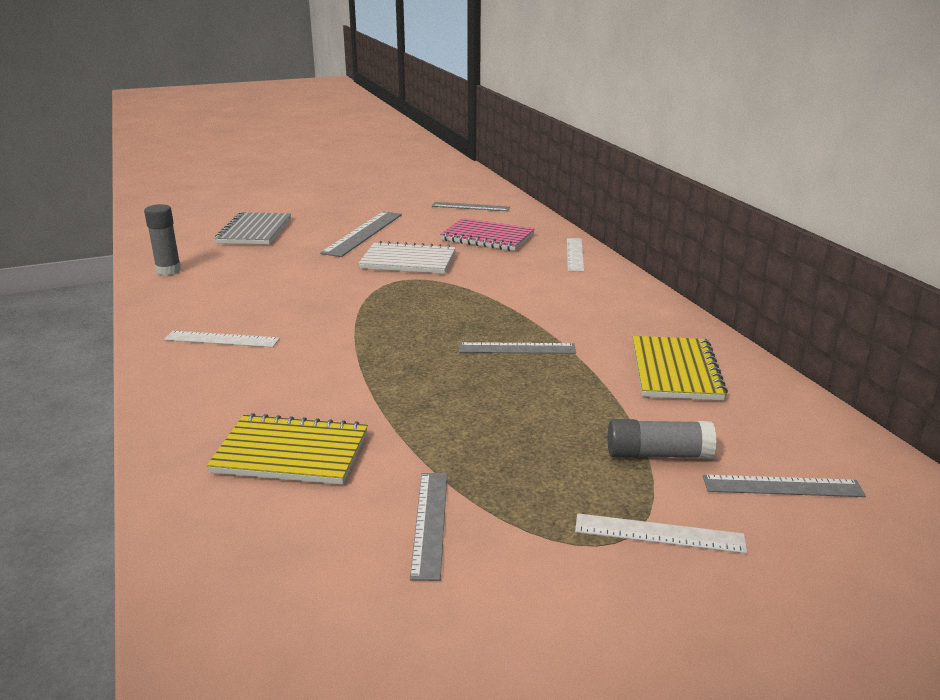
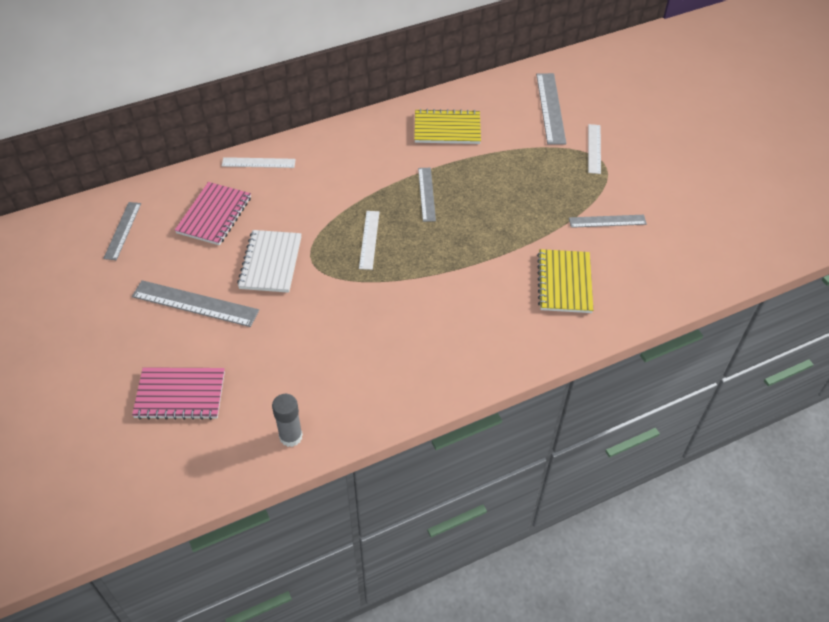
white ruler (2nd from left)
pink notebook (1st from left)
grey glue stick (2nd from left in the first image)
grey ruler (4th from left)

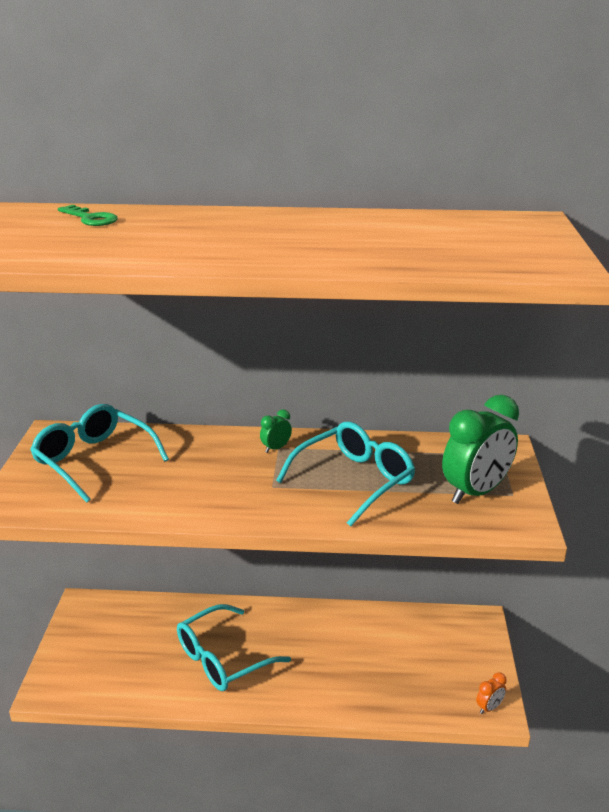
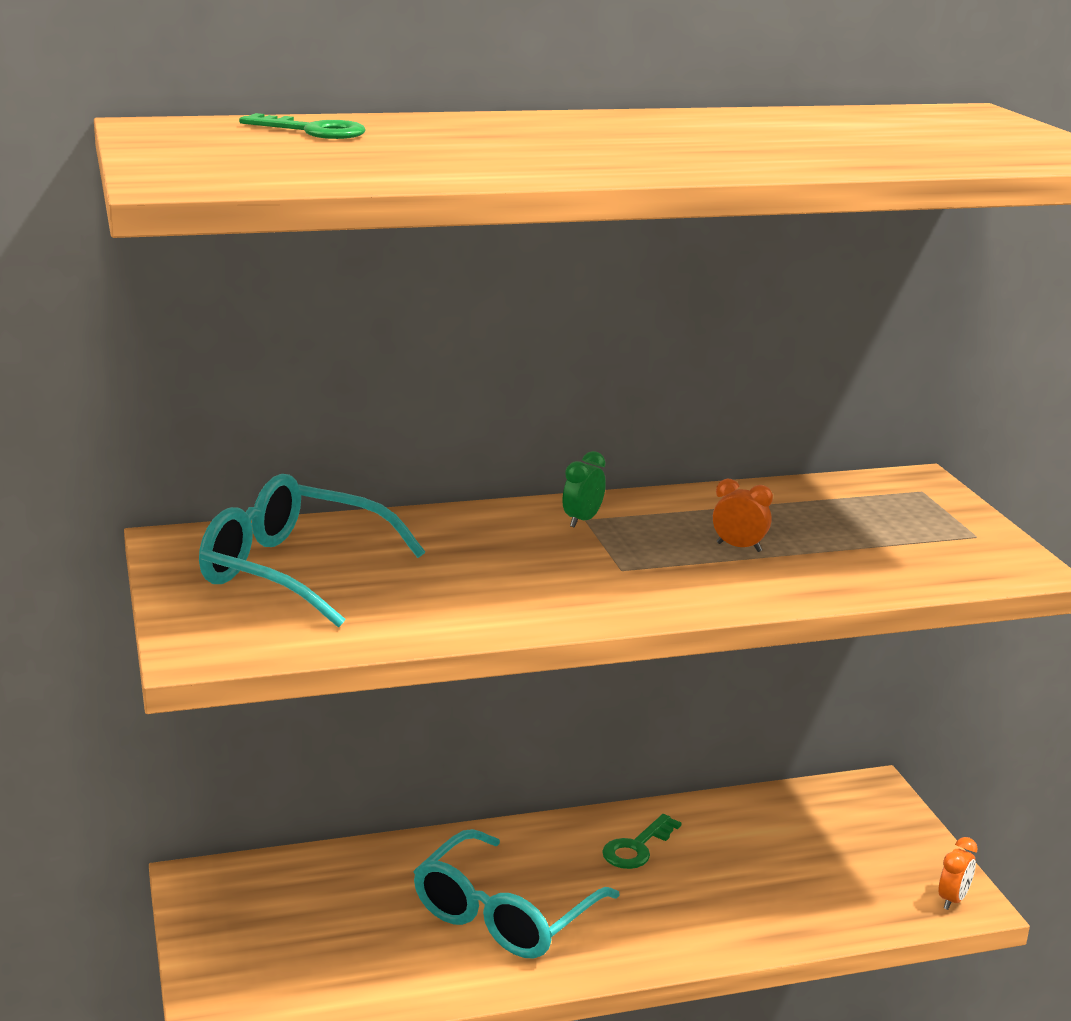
orange clock (1st from left)
green clock (2nd from left in the first image)
green key (2nd from left)

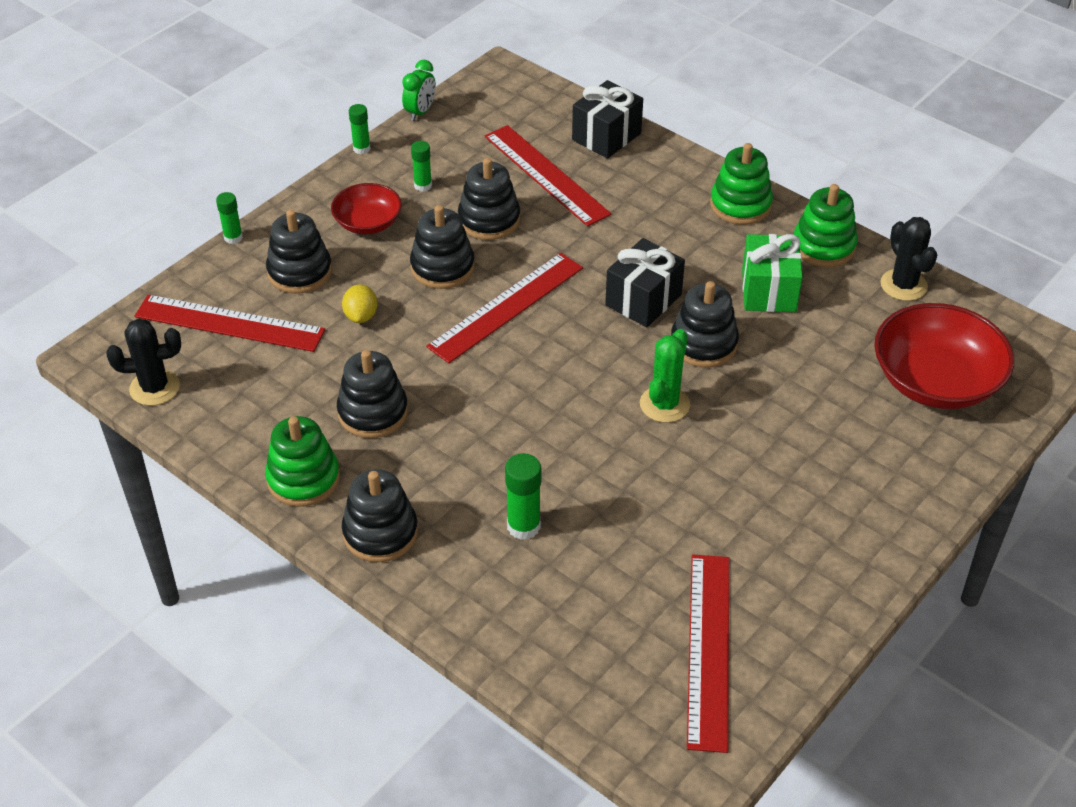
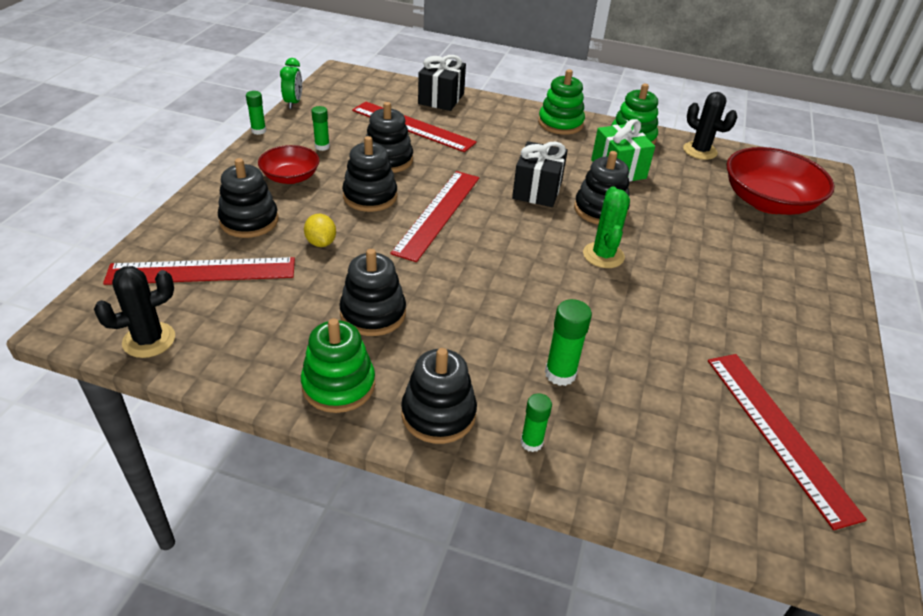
green glue stick (3rd from left)

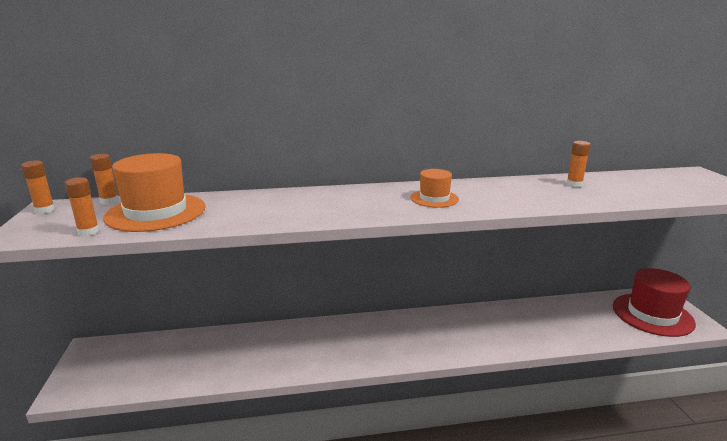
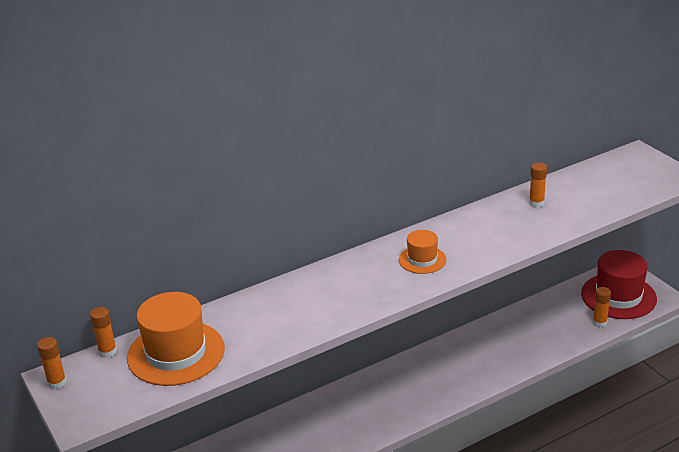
orange glue stick (4th from left)

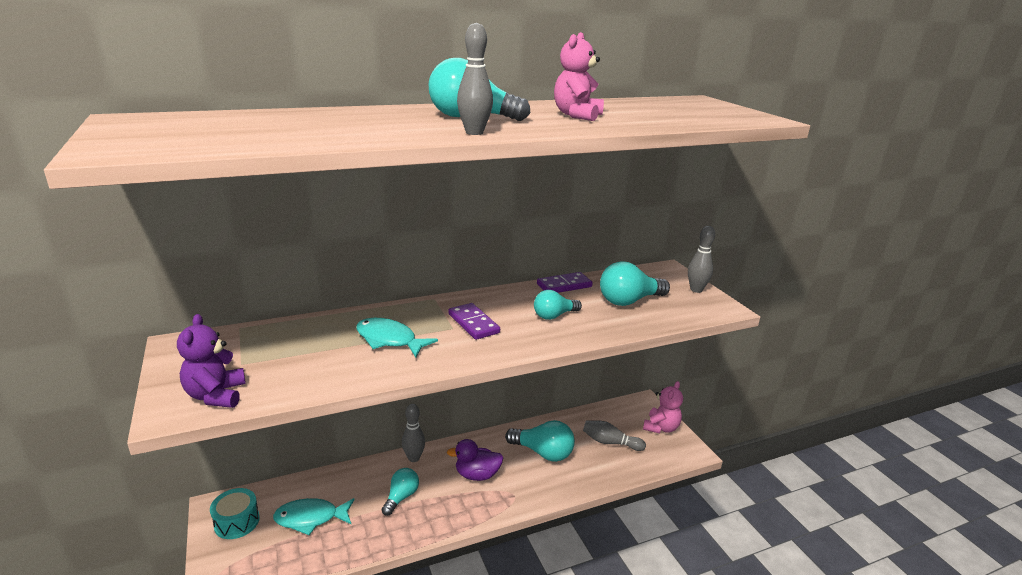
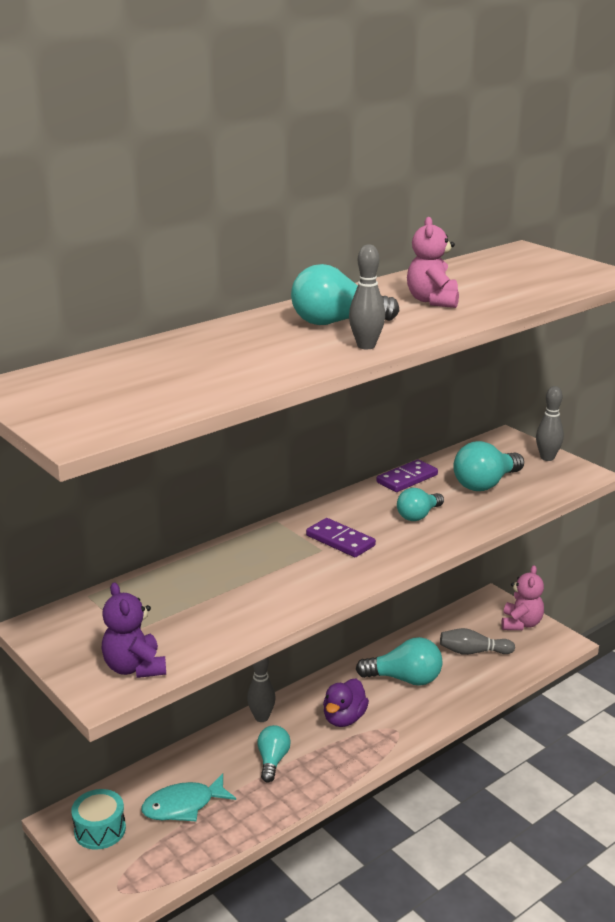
turquoise fish (2nd from left in the first image)
purple duck

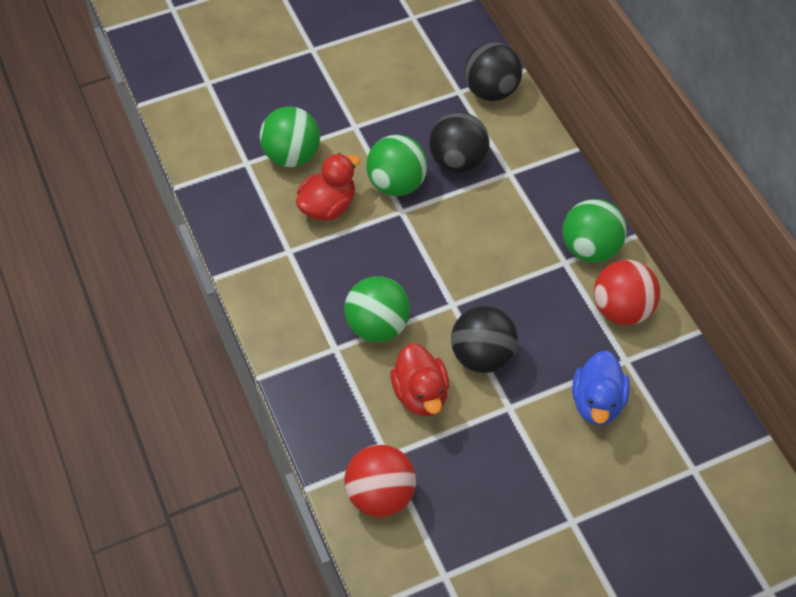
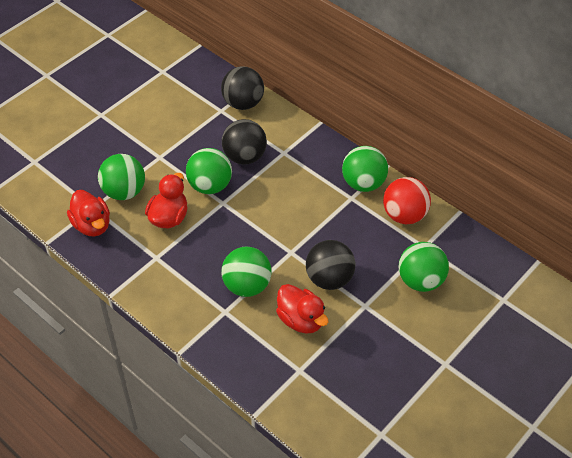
red ball (1st from left in the first image)
green ball (5th from left)
red duck (1st from left)

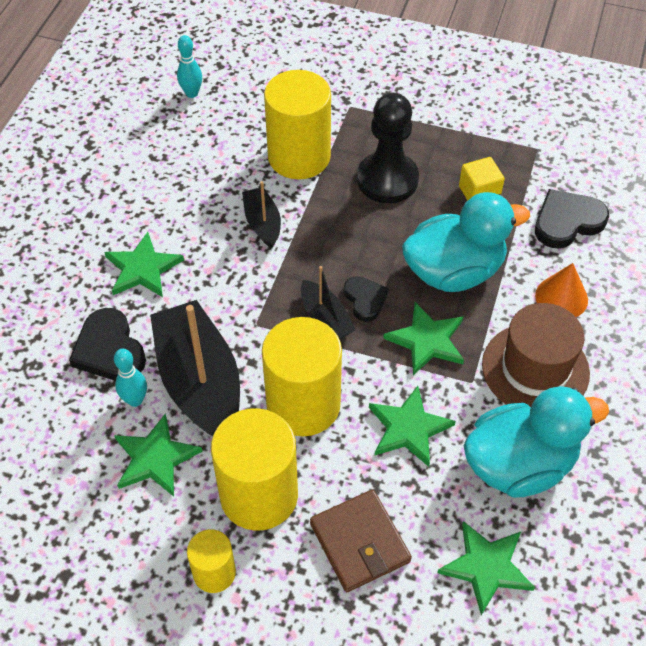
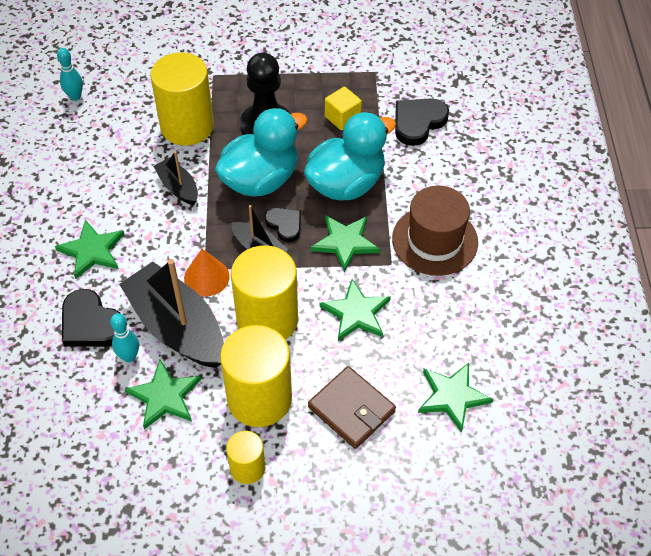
turquoise duck (1st from left)
orange cone

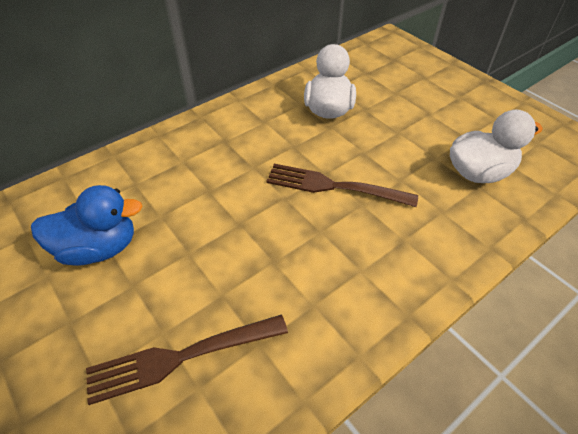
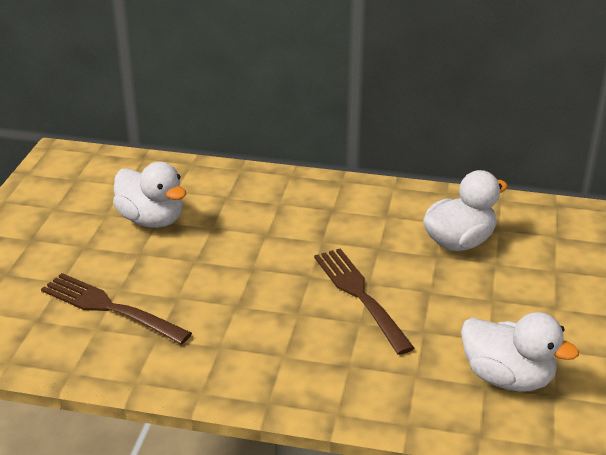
white duck (1st from left)

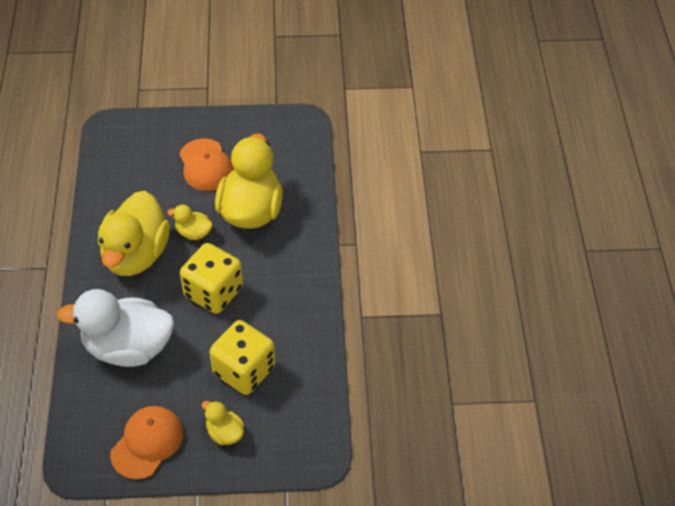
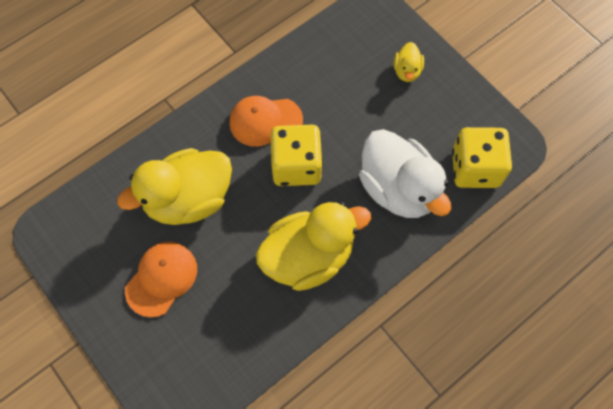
orange cap (2nd from left)
yellow duck (2nd from left in the first image)
yellow dice (2nd from left)

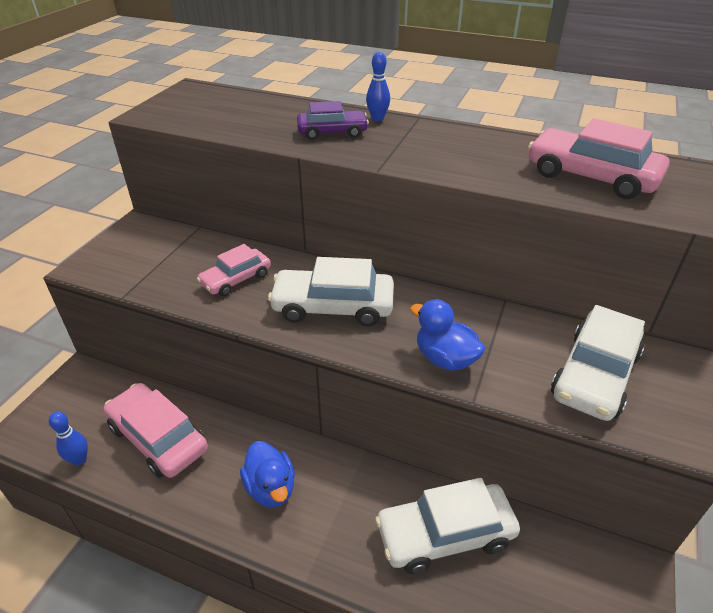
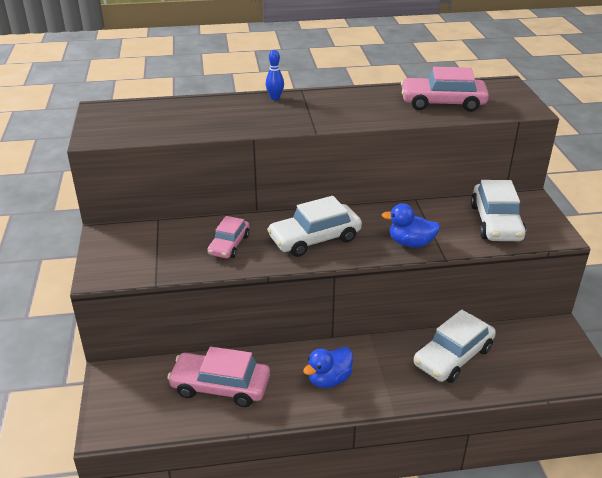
blue bowling pin (1st from left in the first image)
blue duck (1st from left)
purple car

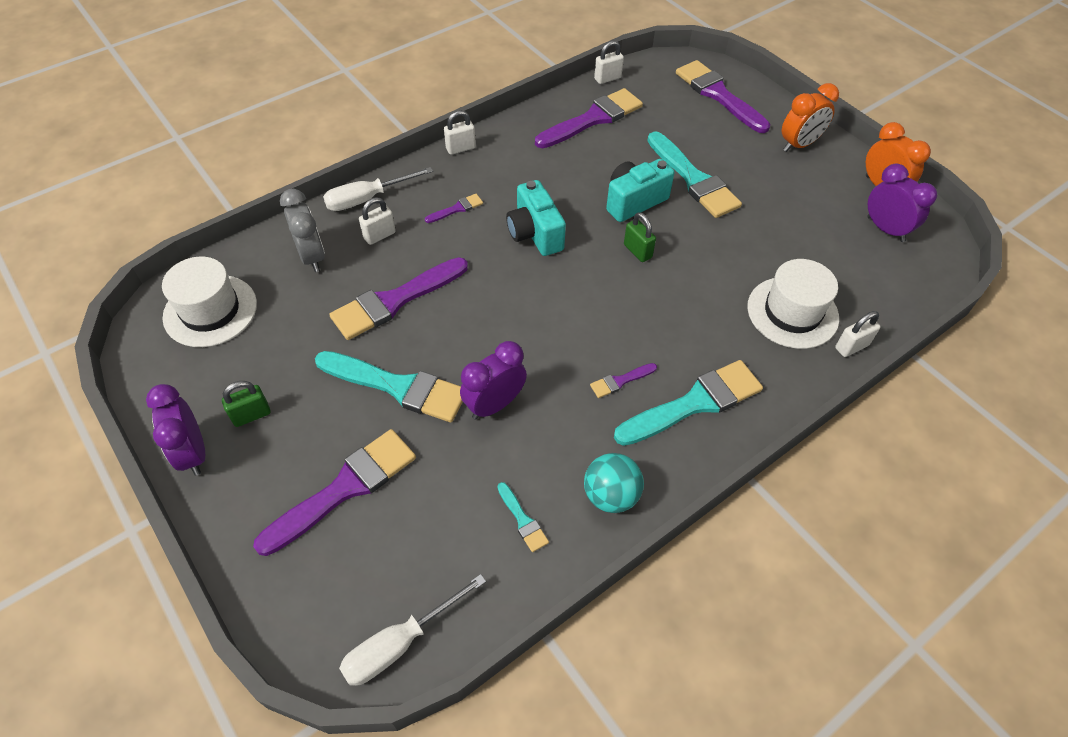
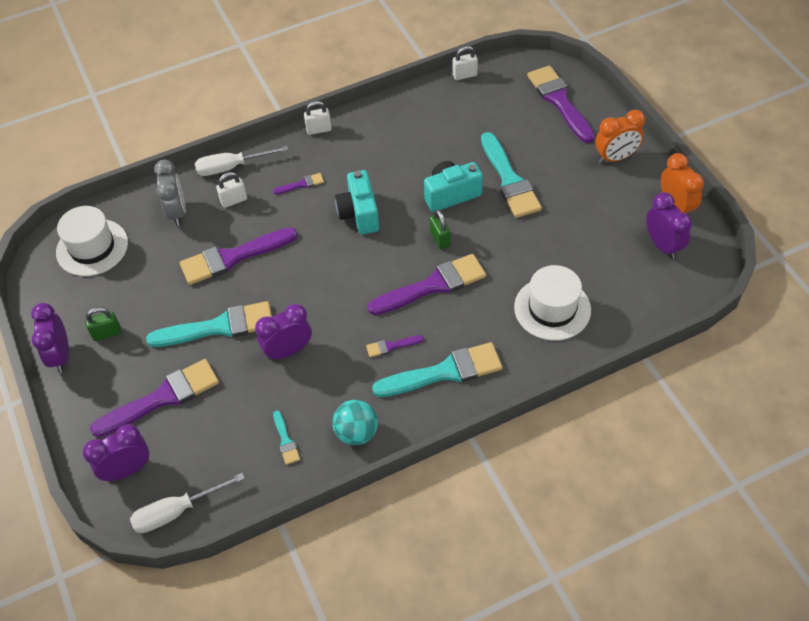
turquoise brush (1st from left)
purple brush (5th from left)
white padlock (4th from left in the first image)
purple clock (2nd from left)

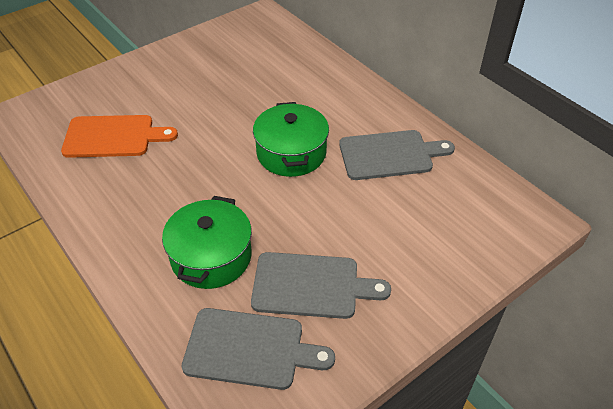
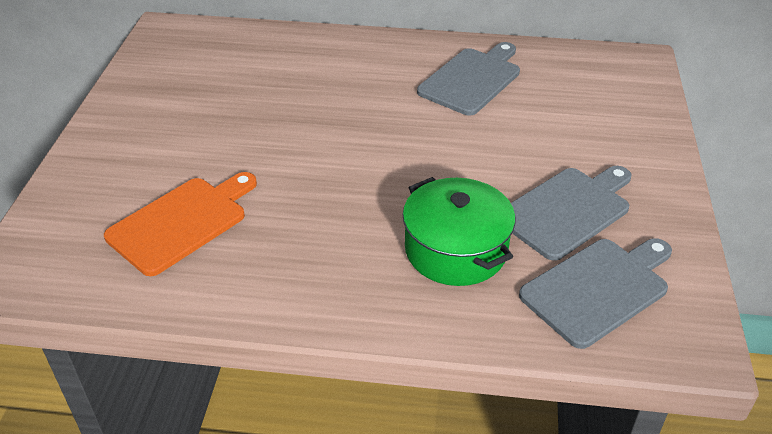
green pot (2nd from left in the first image)

